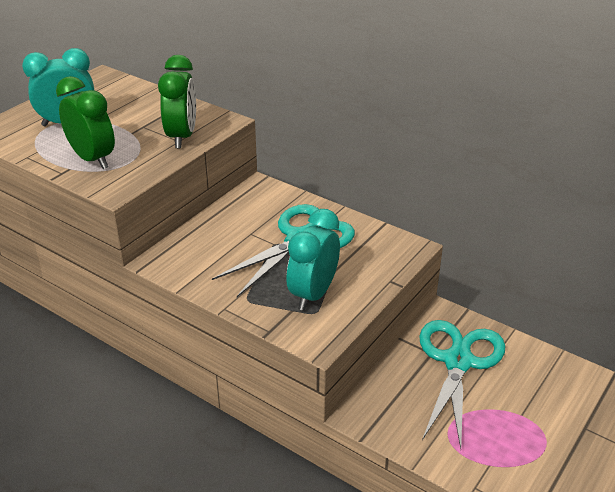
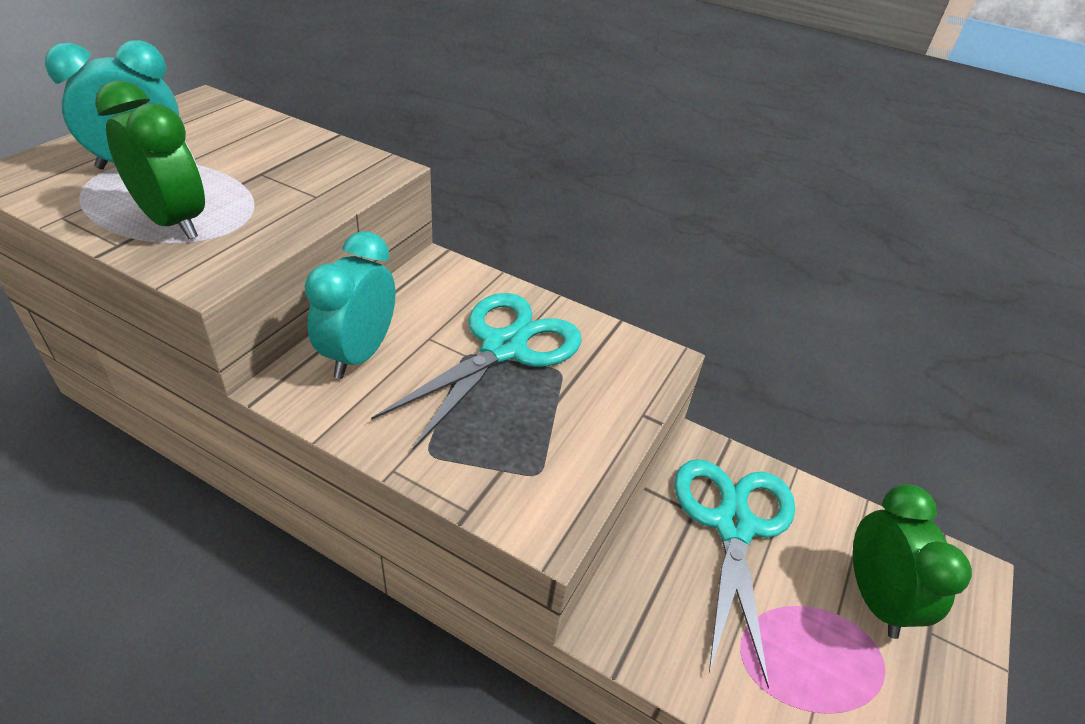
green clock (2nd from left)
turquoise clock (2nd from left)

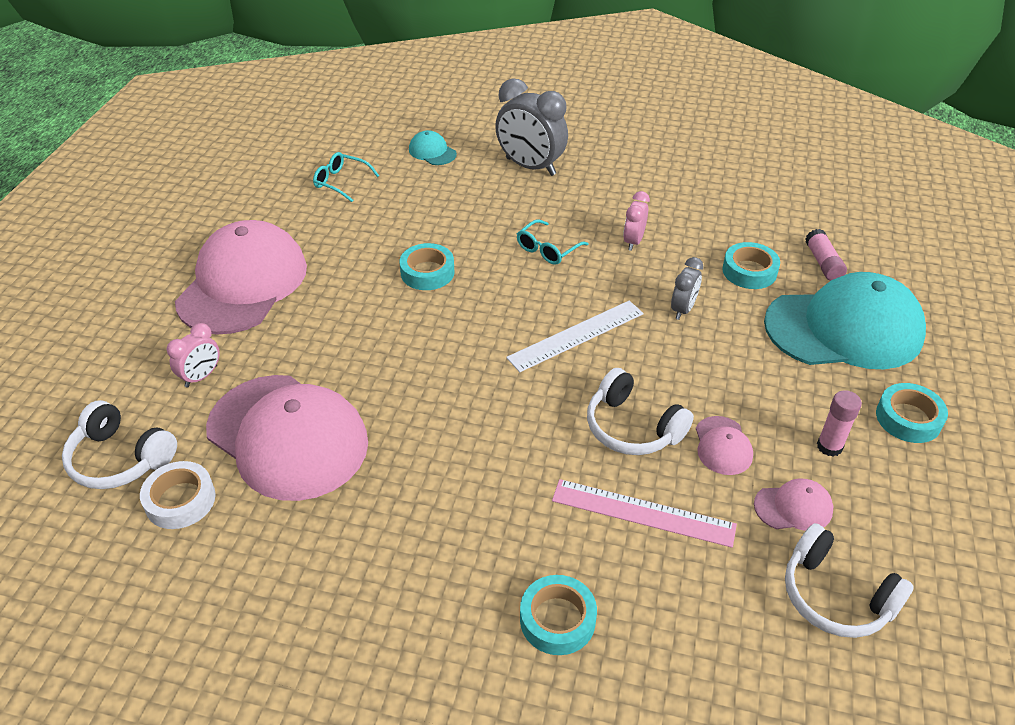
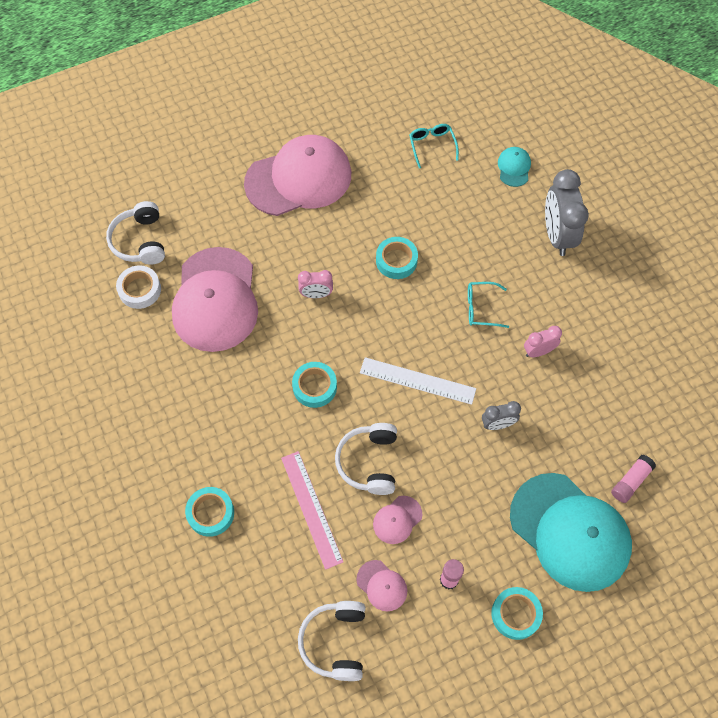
pink clock (1st from left)
turquoise tape (2nd from left)

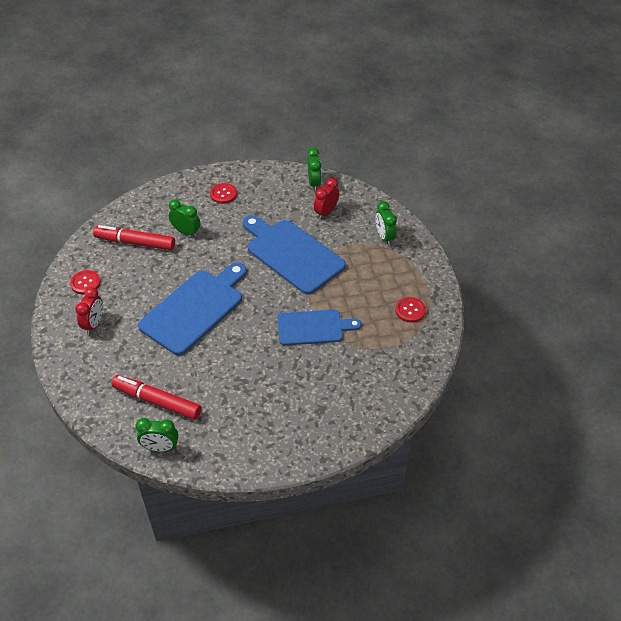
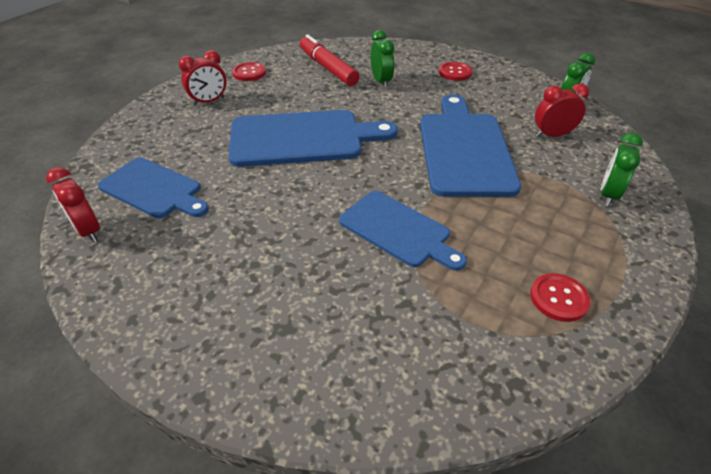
blue cutting board (1st from left)
red clock (1st from left)

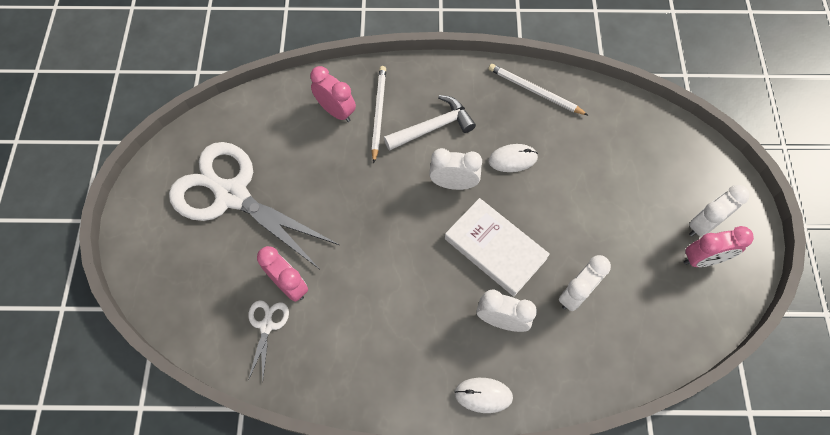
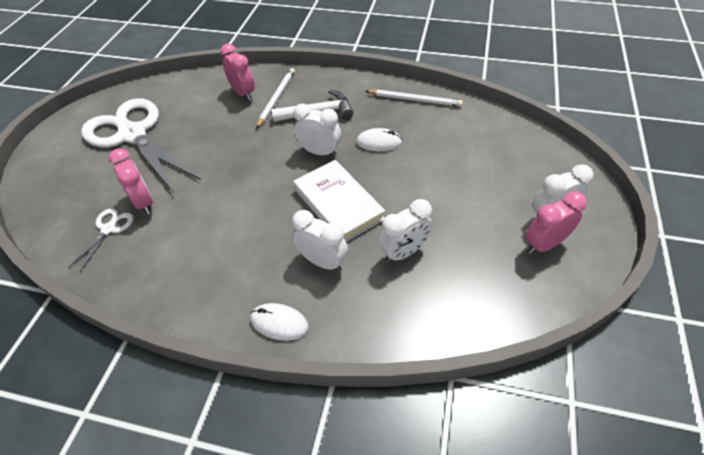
white pencil (2nd from left)
pink clock (3rd from left)

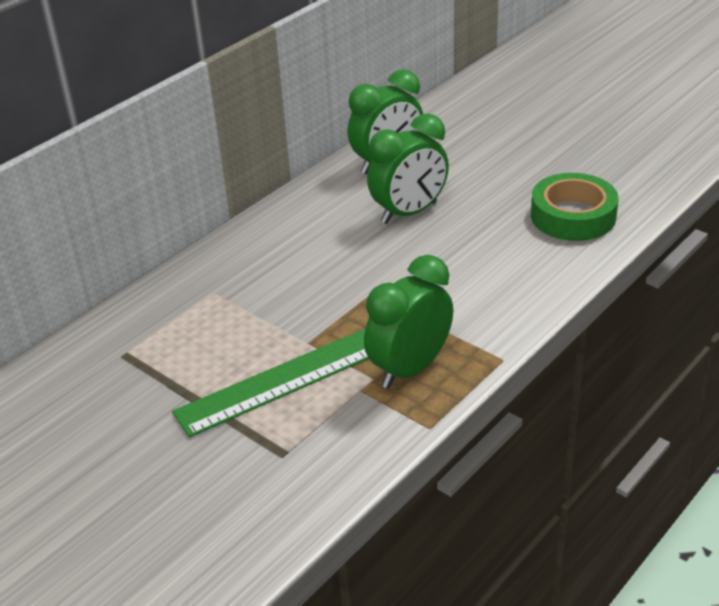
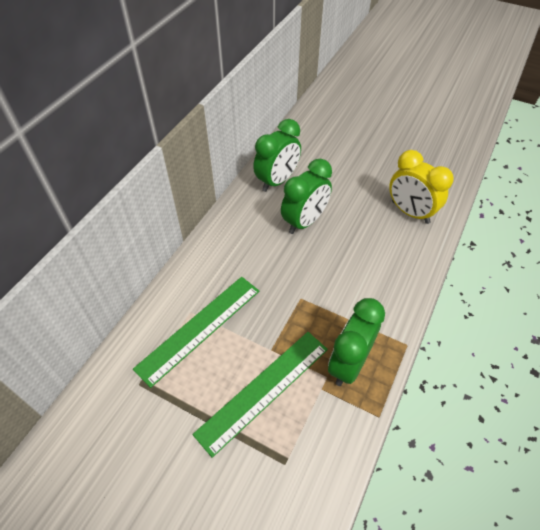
yellow clock
green ruler (1st from left)

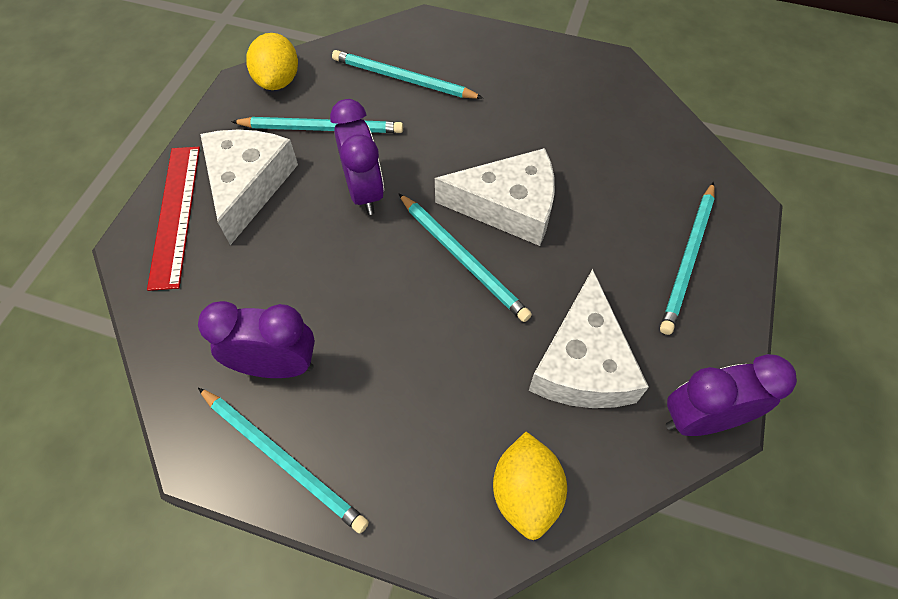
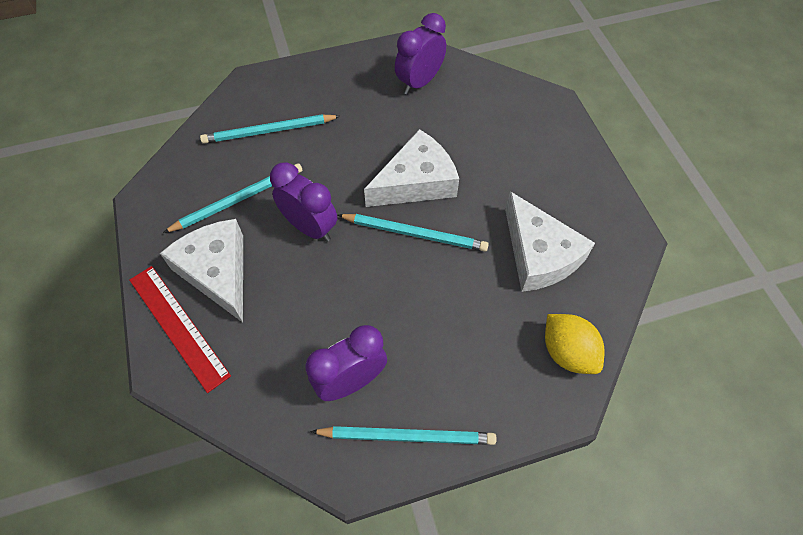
yellow lemon (1st from left in the first image)
turquoise pencil (5th from left in the first image)
purple clock (3rd from left)

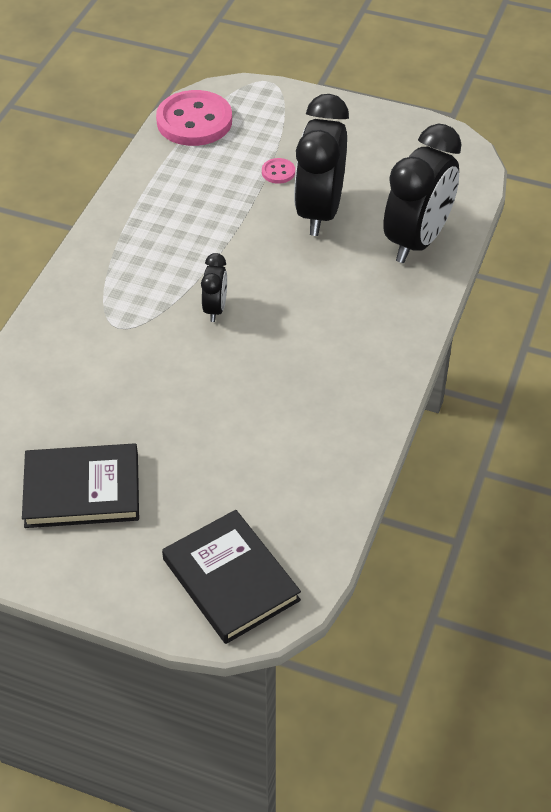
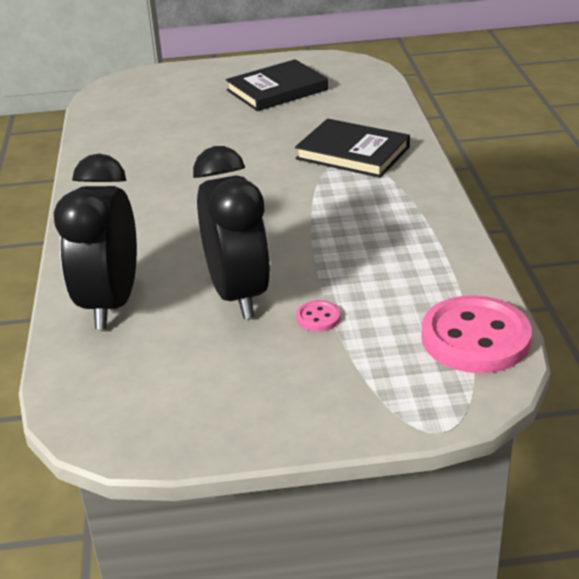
black book (2nd from left)
black clock (1st from left in the first image)

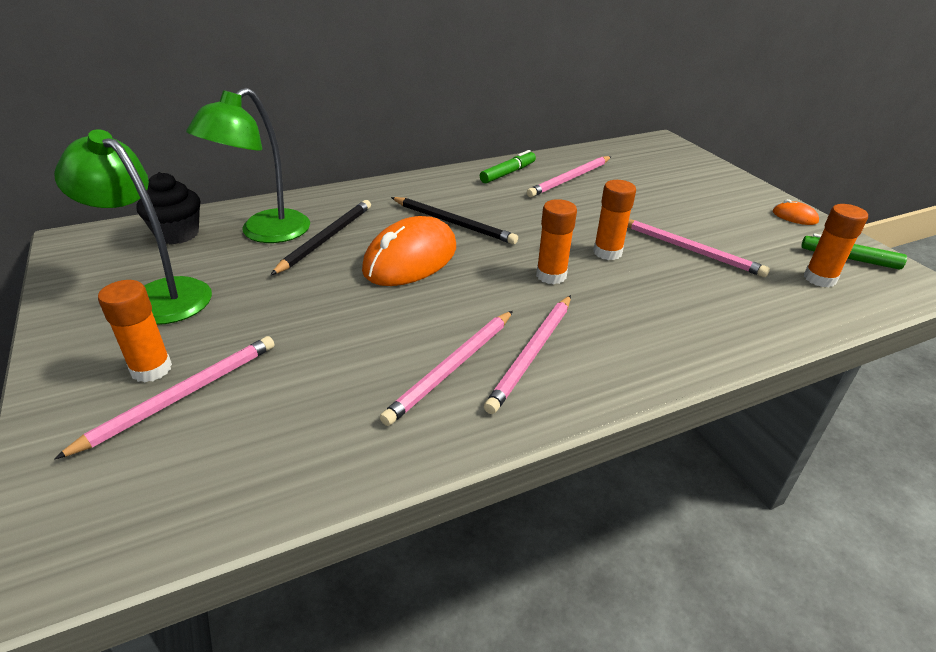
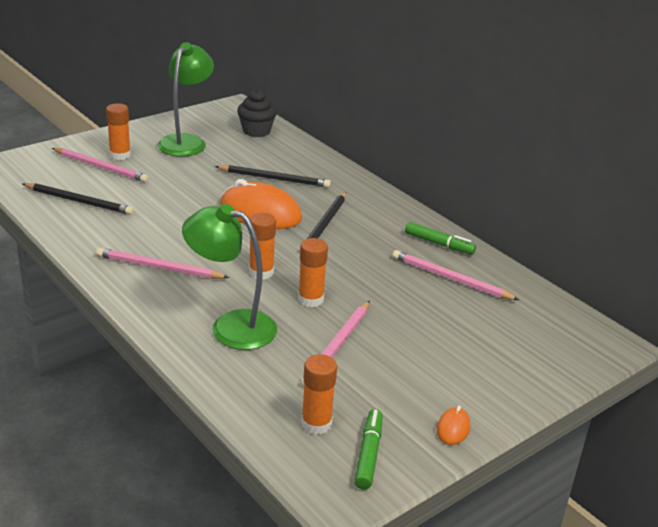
green lamp (2nd from left)
pink pencil (2nd from left in the first image)
black pencil (1st from left)

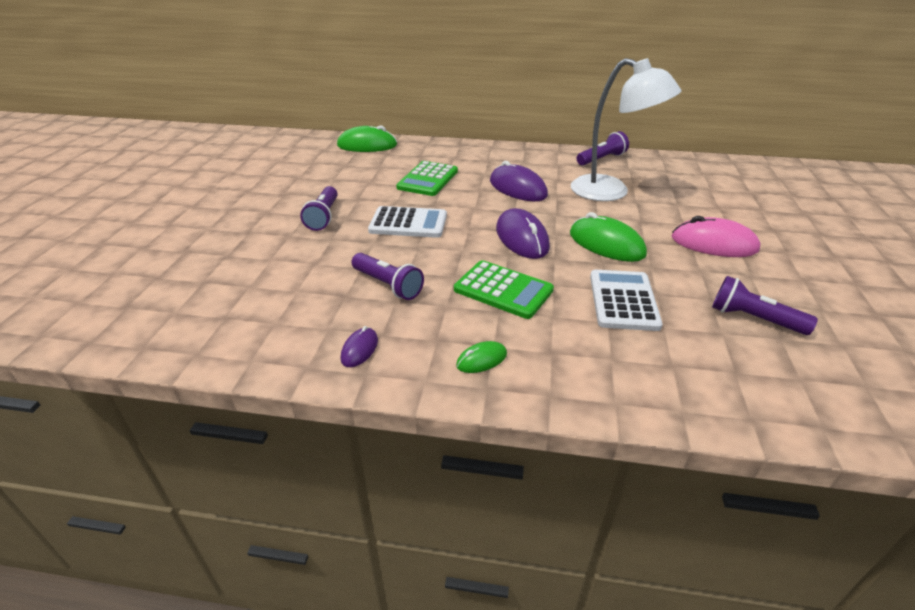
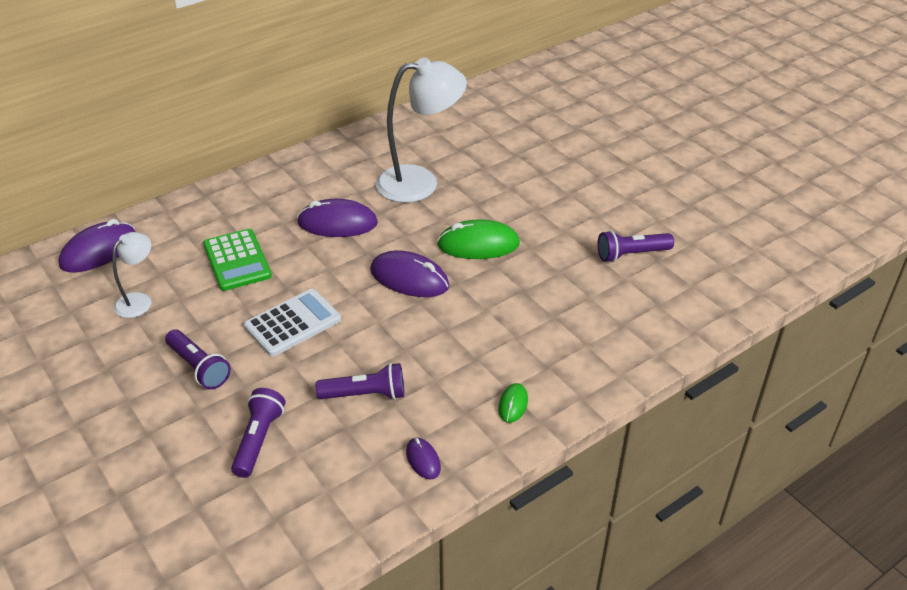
purple mouse (1st from left)
green calculator (2nd from left in the first image)
purple flashlight (2nd from left)
white calculator (2nd from left in the first image)
pink mouse
white lamp (1st from left)

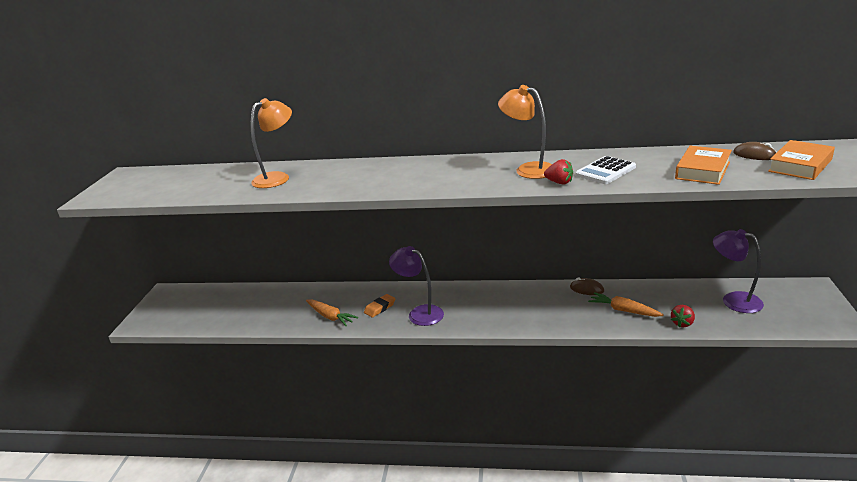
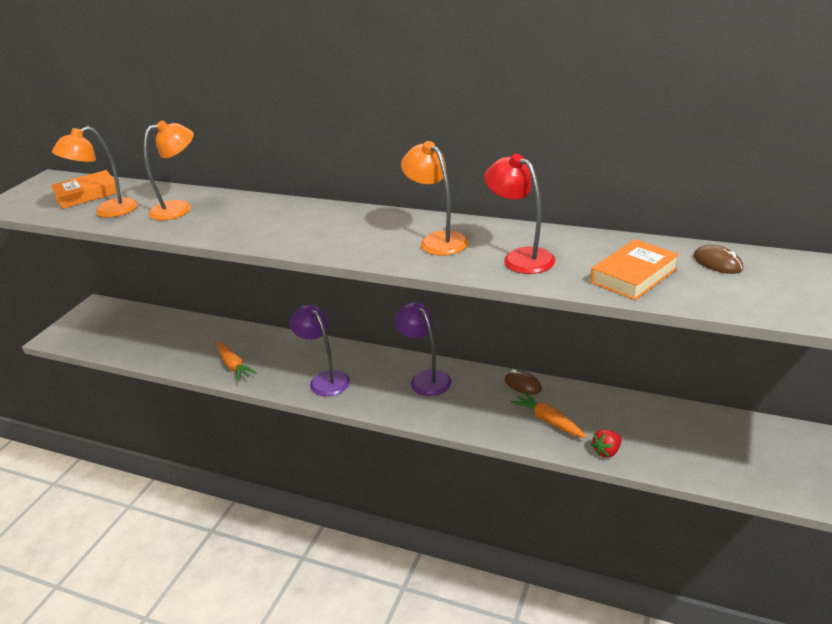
orange eraser
red strawberry (1st from left in the first image)
red lamp
purple lamp (2nd from left)
orange book (1st from left)
orange lamp (1st from left)

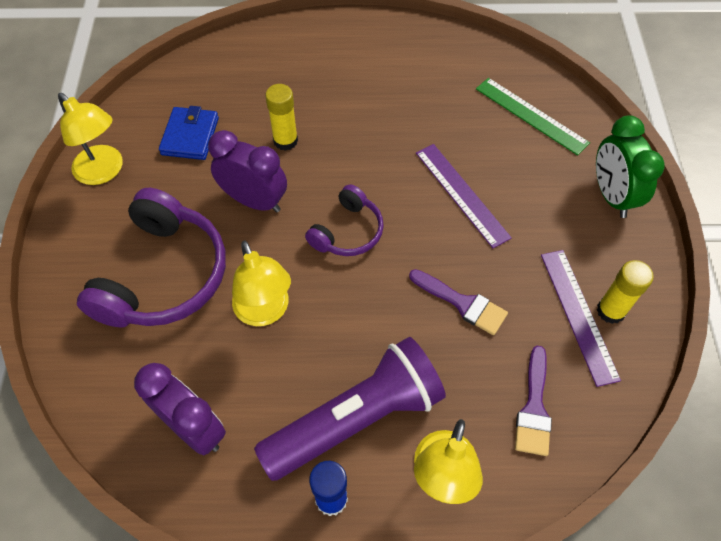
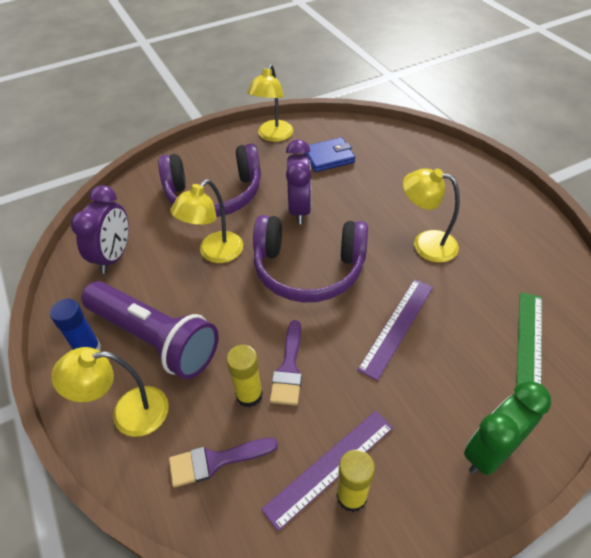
yellow glue stick (1st from left)
purple headphones (2nd from left)
yellow lamp (4th from left)

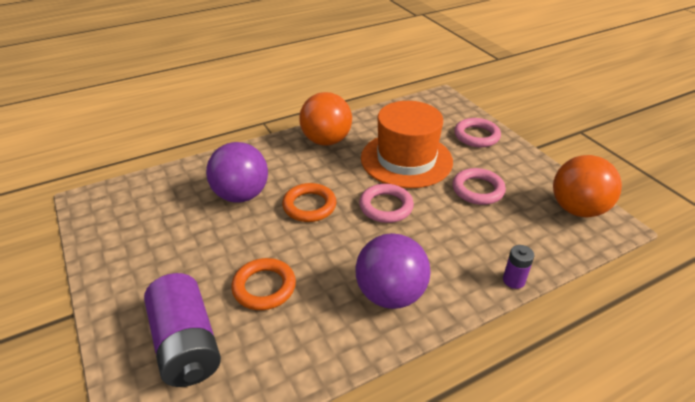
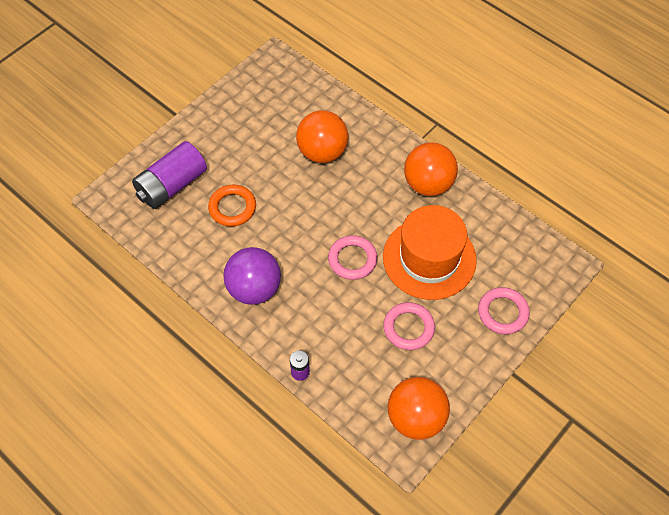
orange ball (1st from left)
orange ring (2nd from left in the first image)

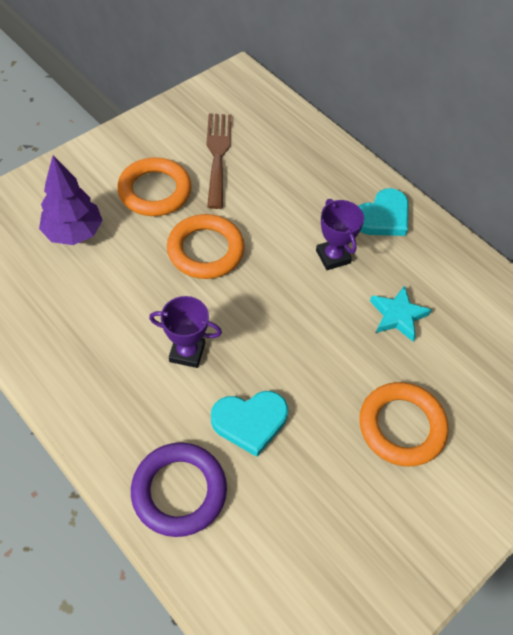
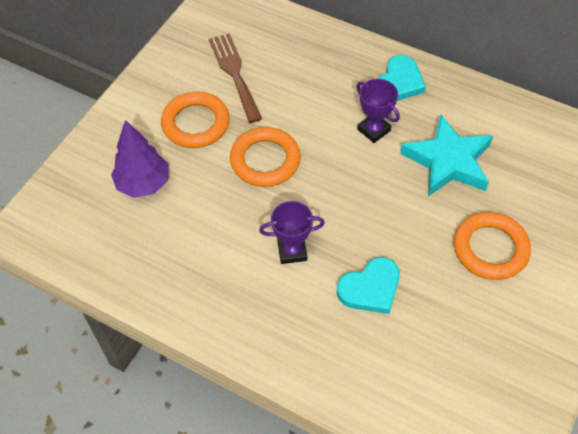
purple ring
turquoise star

